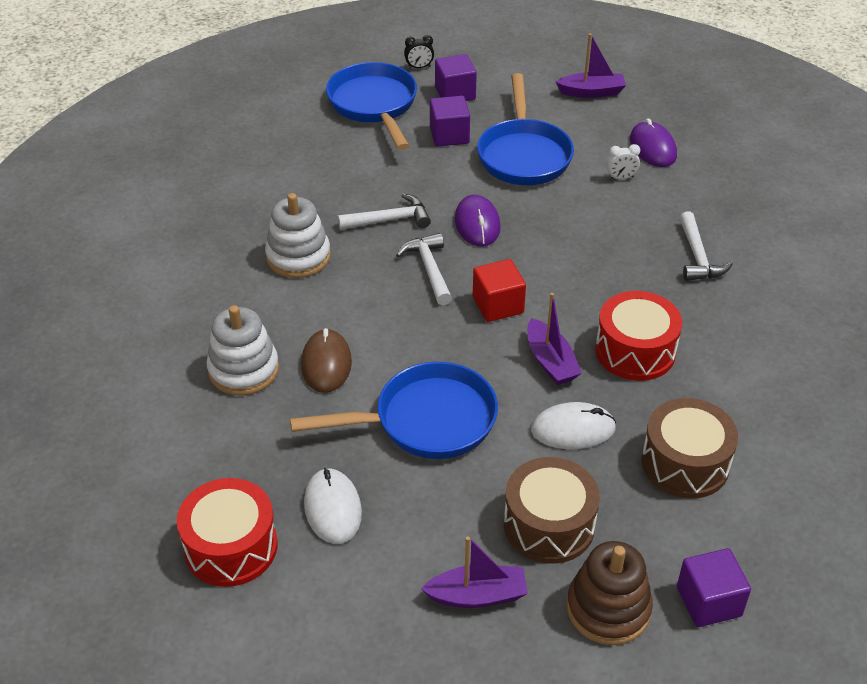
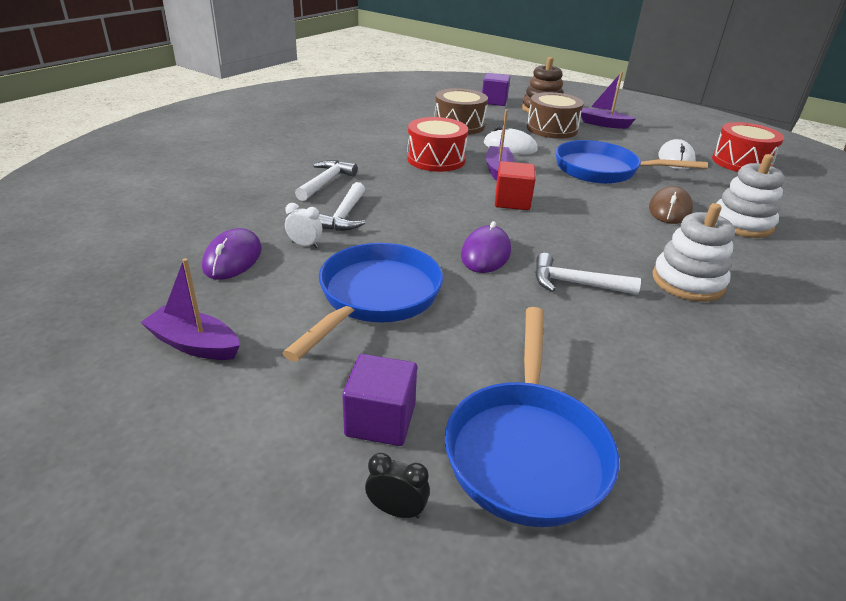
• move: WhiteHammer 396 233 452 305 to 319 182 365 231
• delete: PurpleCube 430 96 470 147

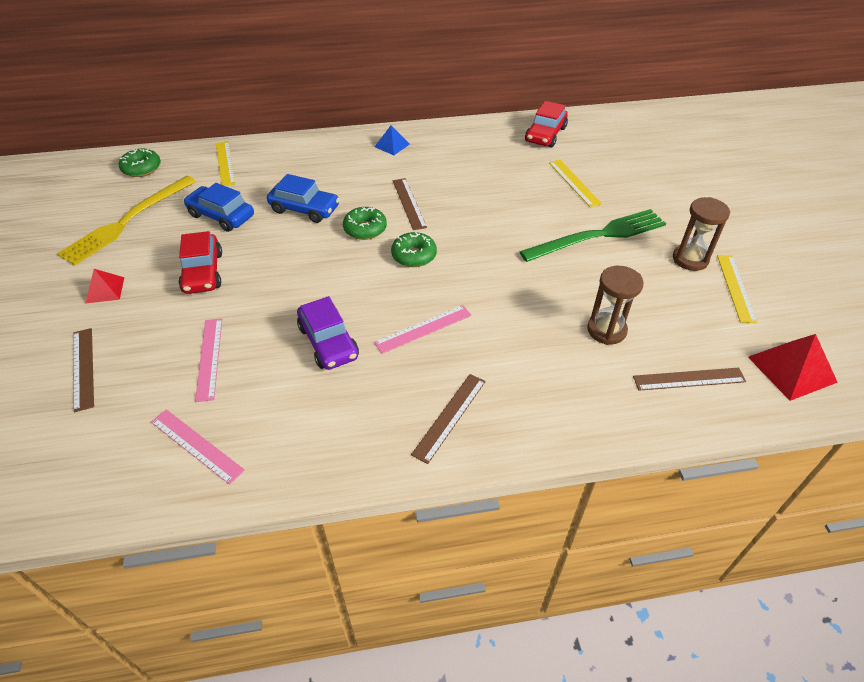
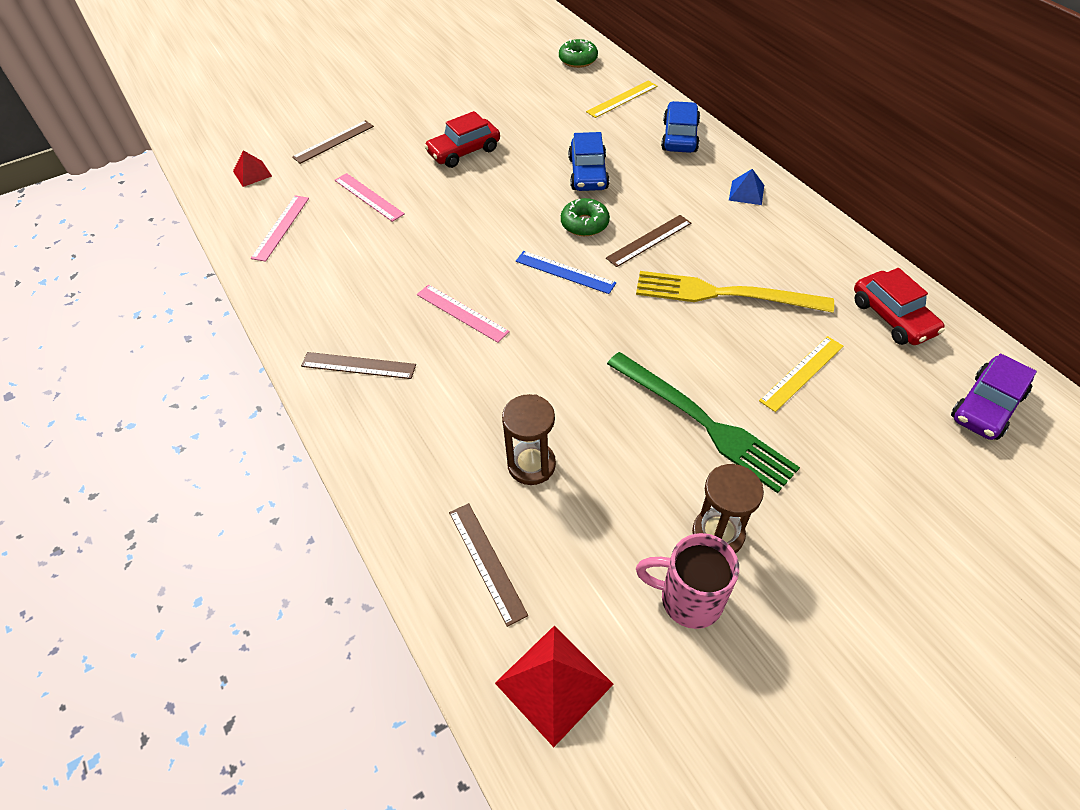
• move: RedPyramid 85 269 124 304 to 233 150 272 187
• rotate: PinkRuler 195 318 222 402 = 335 173 405 222 75 degrees clockwise
• replace: GreenDonut 391 232 437 267 to BlueRuler 516 251 616 294
• move: YellowFork 57 176 196 265 to 636 271 834 313
• replace: YellowRuler 717 255 757 323 to PinkMug 636 533 739 629
• move: BlueCar 184 183 254 232 to 661 101 700 153
• rotate: RedCar 525 101 568 148 = 854 268 945 345 120 degrees counterclockwise
• move: PurpleCar 297 296 359 370 to 951 354 1037 440

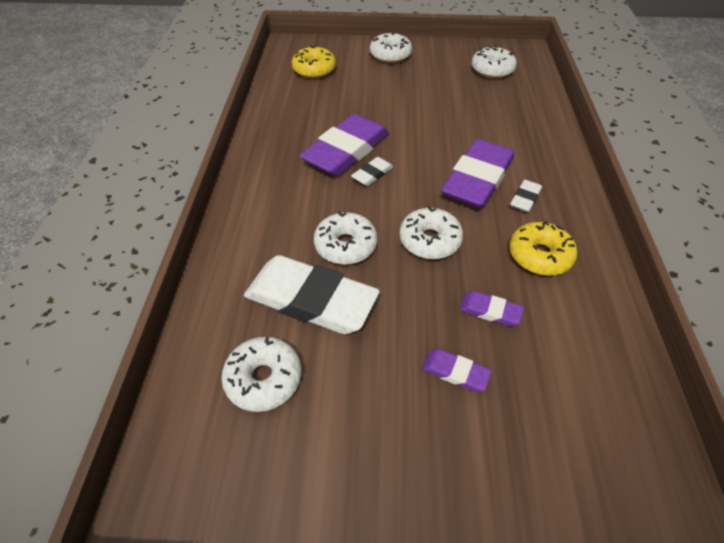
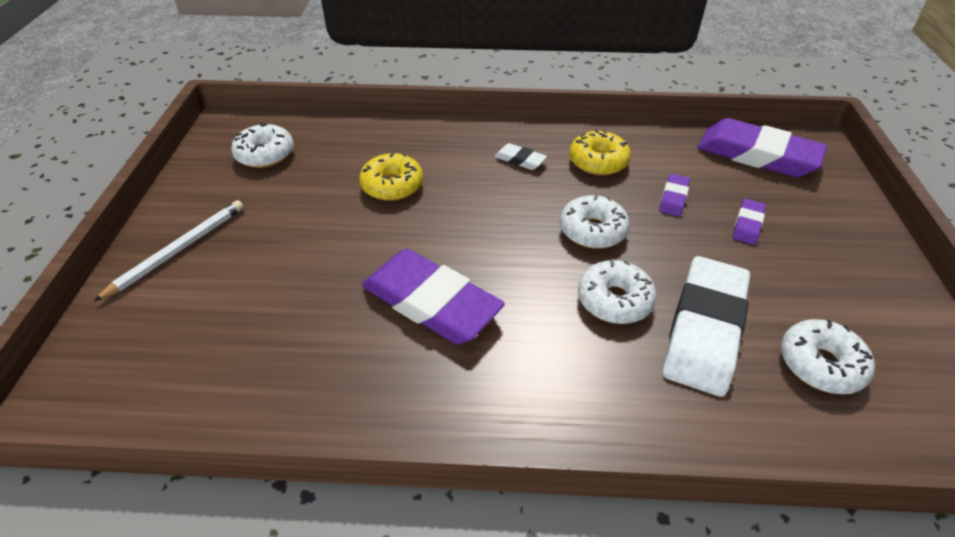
• replace: WhiteDonut 370 32 412 63 to WhitePencil 93 200 244 302
• move: YellowDonut 292 45 336 78 to 359 152 423 201
• move: PurpleEraser 441 139 514 209 to 698 118 827 177
• delete: WhiteEraser 351 157 393 186

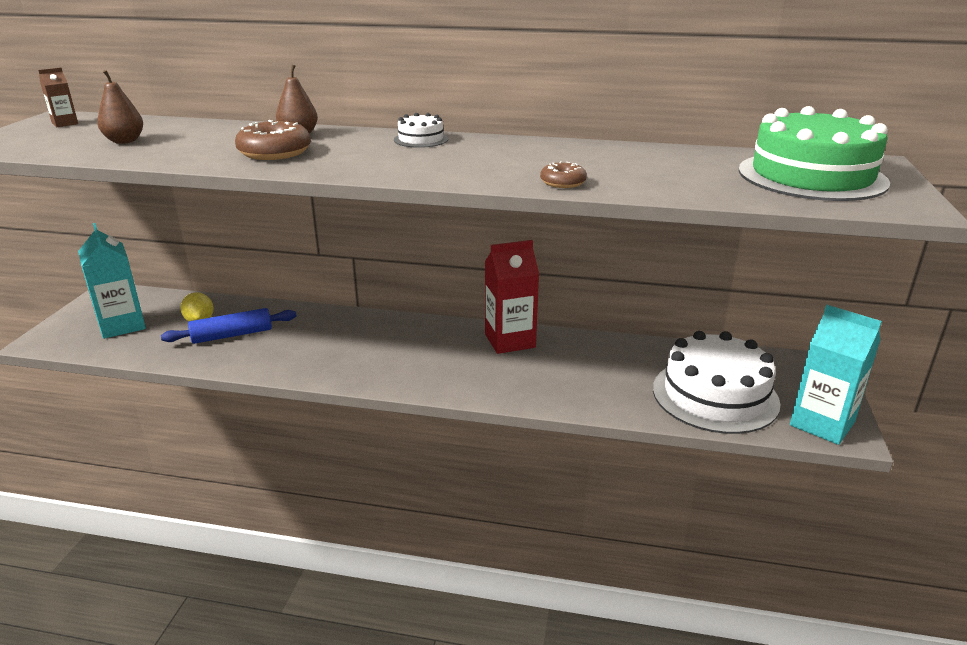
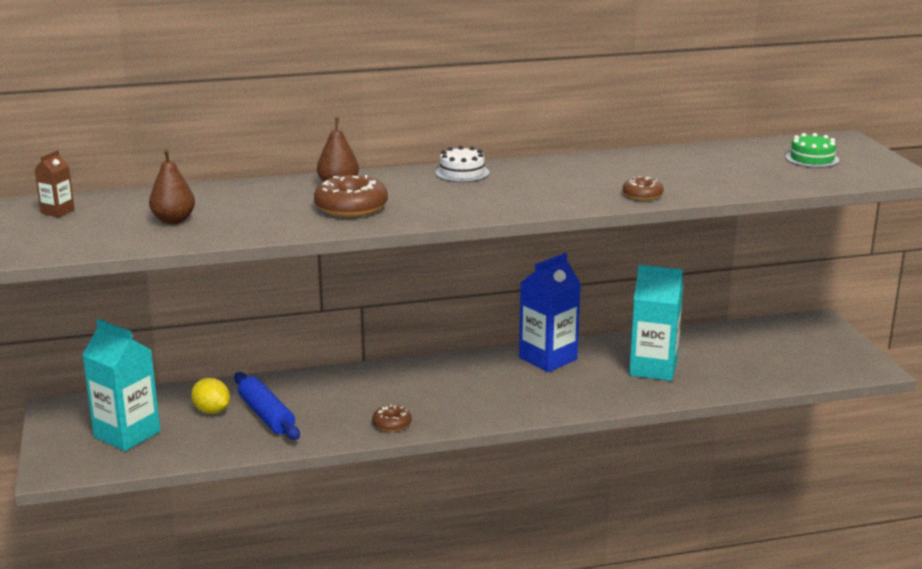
• rotate: BlueRollingPin 161 308 297 344 = 234 372 300 440 75 degrees counterclockwise
• insert: BrownDonut 372 405 412 432
• recolor: RedCarton 485 240 539 354 to BlueCarton 519 253 581 372
• move: TurquoiseCarton 790 305 882 445 to 629 265 683 381
• resize: GreenCake 738 106 890 201 = 785 133 839 168 x0.45
• delete: WhiteCake 653 331 780 434

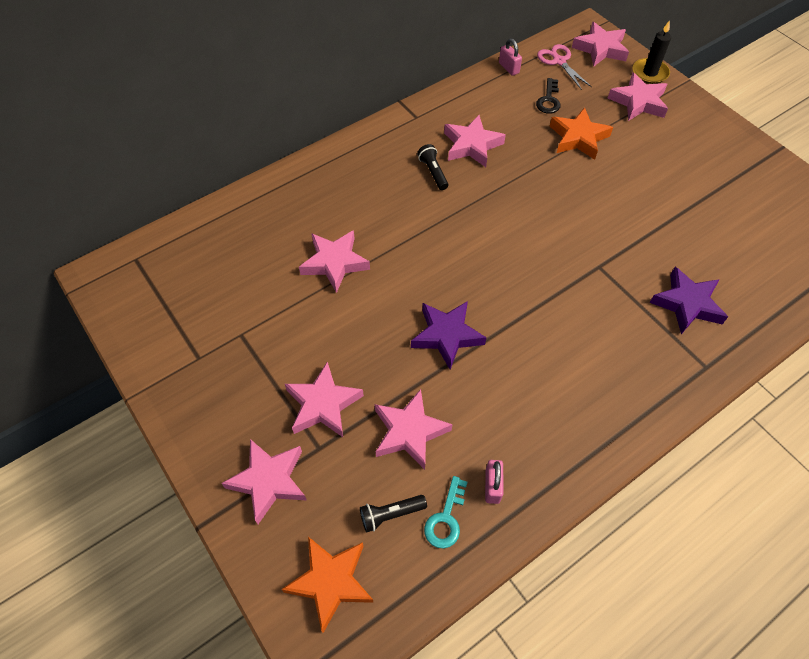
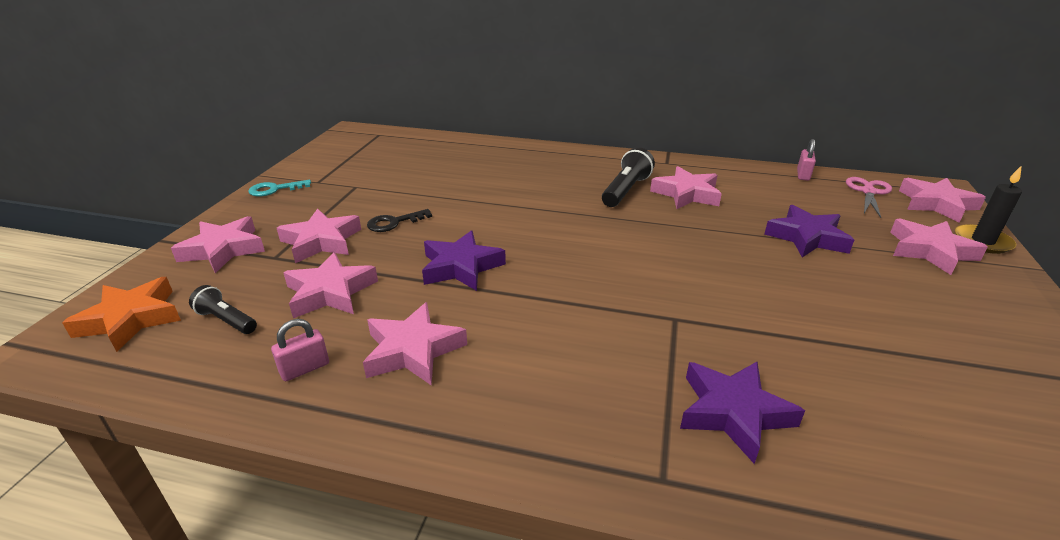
• move: TurquoiseKey 424 476 467 549 to 248 180 311 197
• move: PinkStar 299 230 370 293 to 363 302 467 385
• move: BlackKey 536 78 561 114 to 367 209 432 232
• resize: BlackFlashlight 417 144 448 190 = 602 147 655 207 x1.57
• recolor: OrangeStar 550 107 613 160 to PurpleStar 764 205 854 258

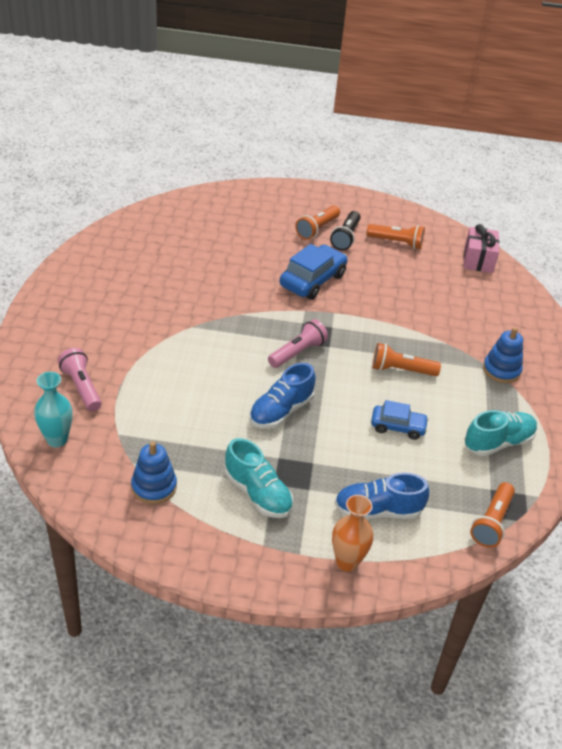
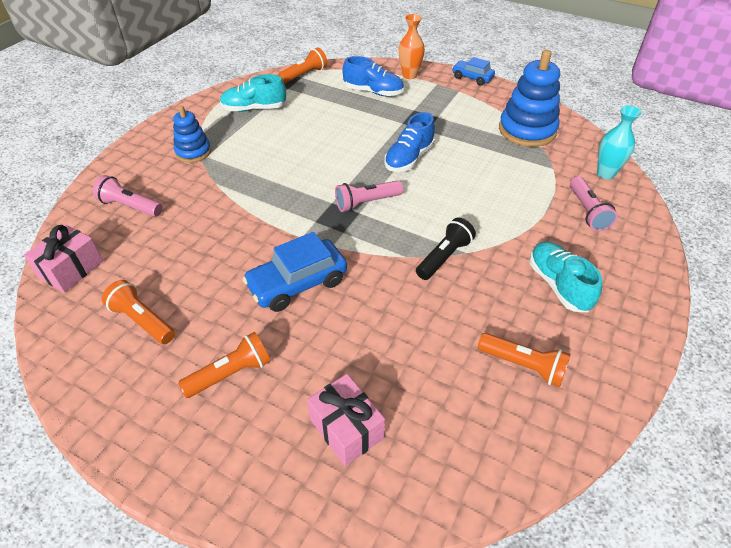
• insert: PinkFlashlight 93 175 163 217
• insert: PinkGift 307 374 385 466
• rotate: BlueShoe 250 363 316 429 = 384 112 435 172 150 degrees clockwise
• move: BlackFlashlight 330 211 361 250 to 416 217 476 280
• move: BlueCar 371 400 429 440 to 452 57 495 86
• move: OrangeFlashlight 372 343 441 376 to 478 333 571 387
• resize: BlueStackingToy 131 441 177 504 = 499 50 560 147 x1.68
• move: TurquoiseShoe 225 438 293 518 to 529 241 602 312

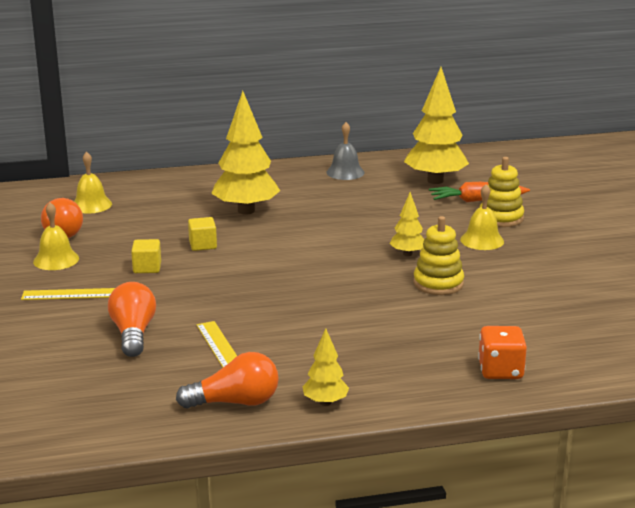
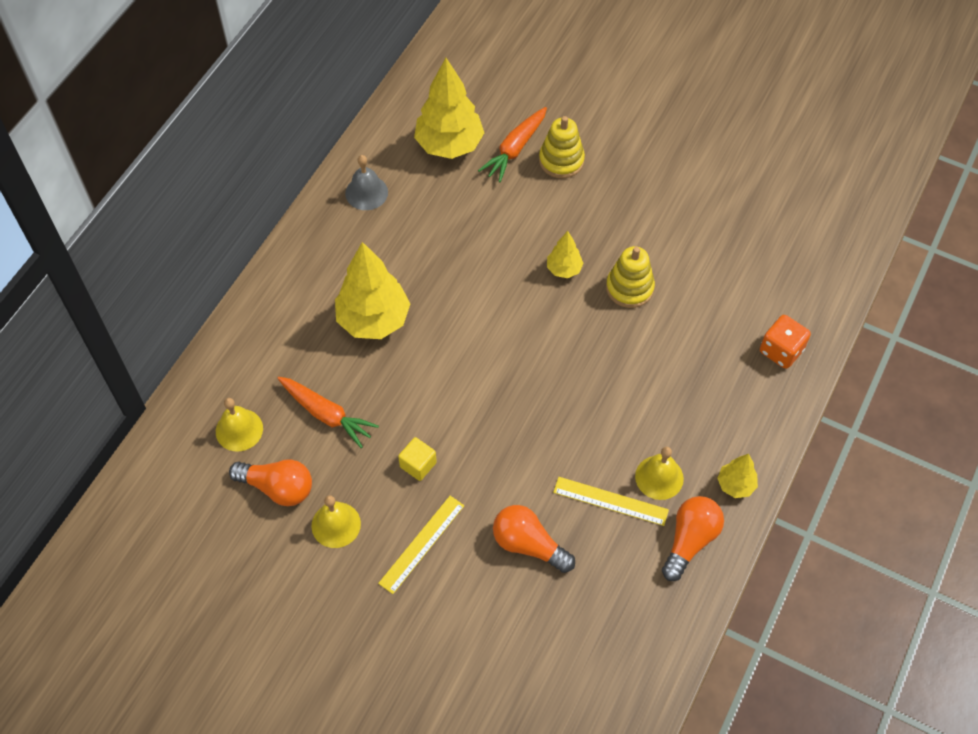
• insert: OrangeCarrot 277 377 379 448
• move: YellowBell 460 184 504 250 to 635 447 684 500
• delete: YellowCube 188 217 217 251

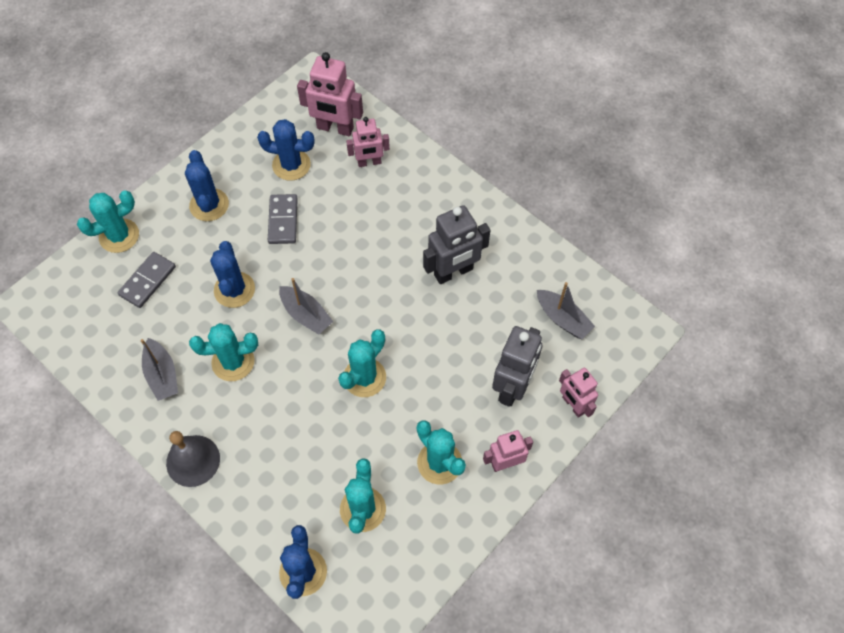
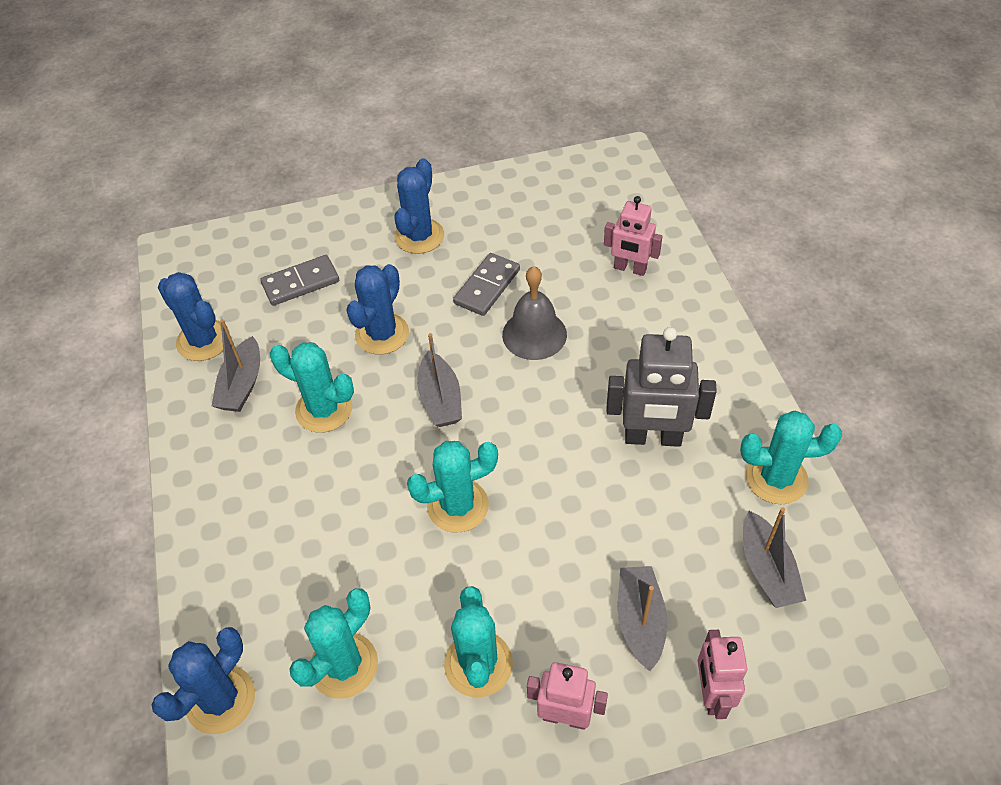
• move: BlueCactus 257 119 314 181 to 158 272 230 361
• move: GreyBell 166 431 220 487 to 502 266 567 360
• replace: GreyRobot 492 326 543 407 to GreyBoat 618 566 668 671
• move: TurquoiseCactus 77 190 139 253 to 740 411 842 505
• delete: PinkRobot 297 52 363 136

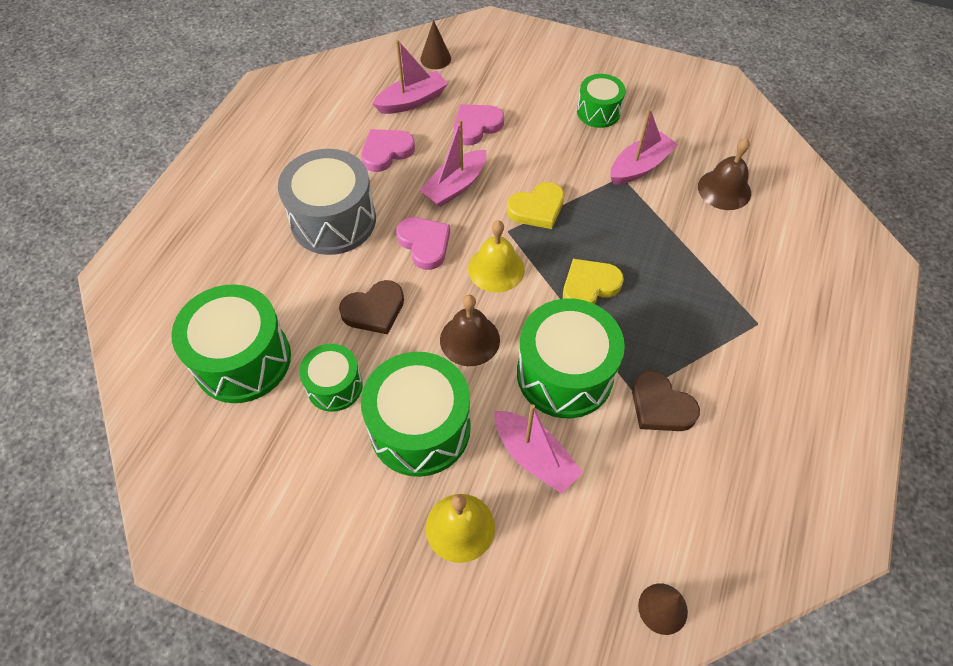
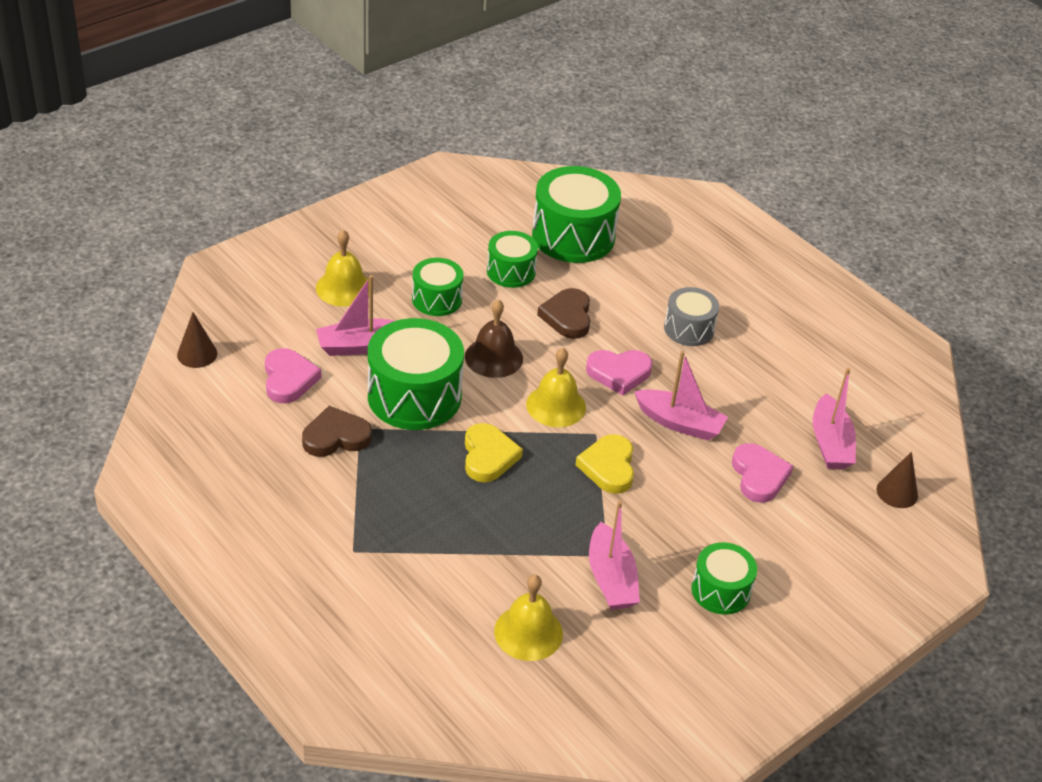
• move: PinkHeart 361 129 415 172 to 265 348 321 403
• resize: GreenDrum 361 352 471 477 = 412 258 463 316 x0.57
• recolor: BrownBell 698 138 751 210 to YellowBell 494 575 563 661
• rotate: PinkBoat 419 119 487 207 = 634 351 728 441 135 degrees clockwise
• resize: GreyDrum 278 149 376 255 = 664 287 719 346 x0.57

